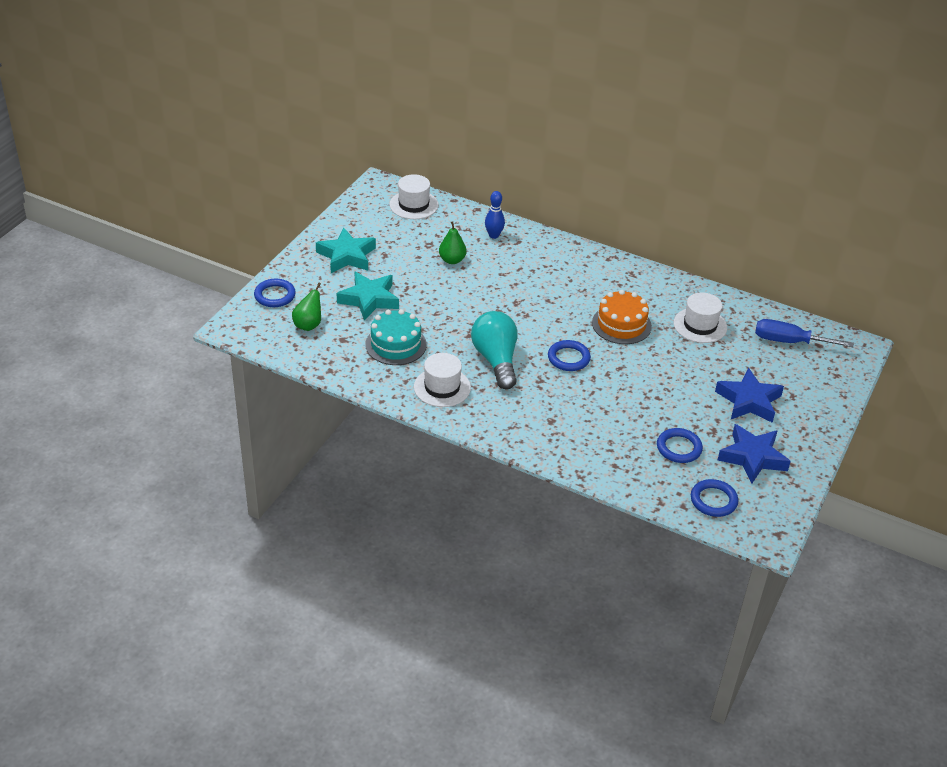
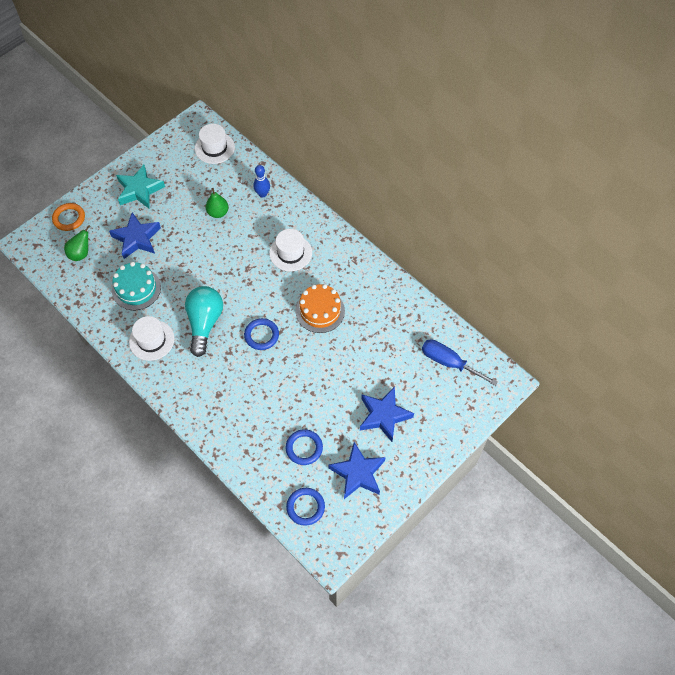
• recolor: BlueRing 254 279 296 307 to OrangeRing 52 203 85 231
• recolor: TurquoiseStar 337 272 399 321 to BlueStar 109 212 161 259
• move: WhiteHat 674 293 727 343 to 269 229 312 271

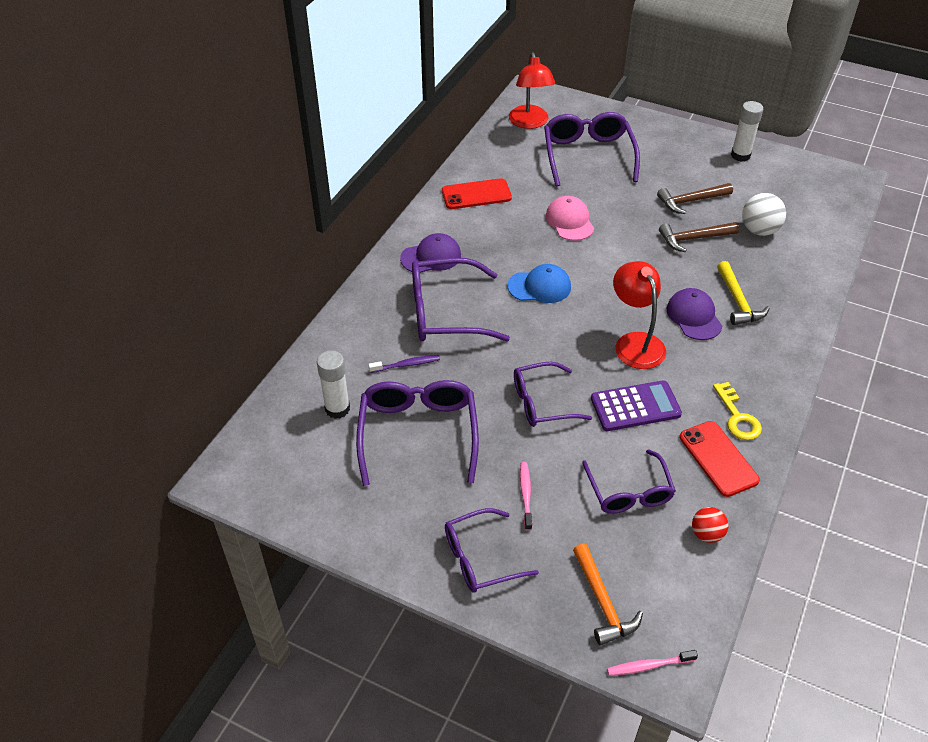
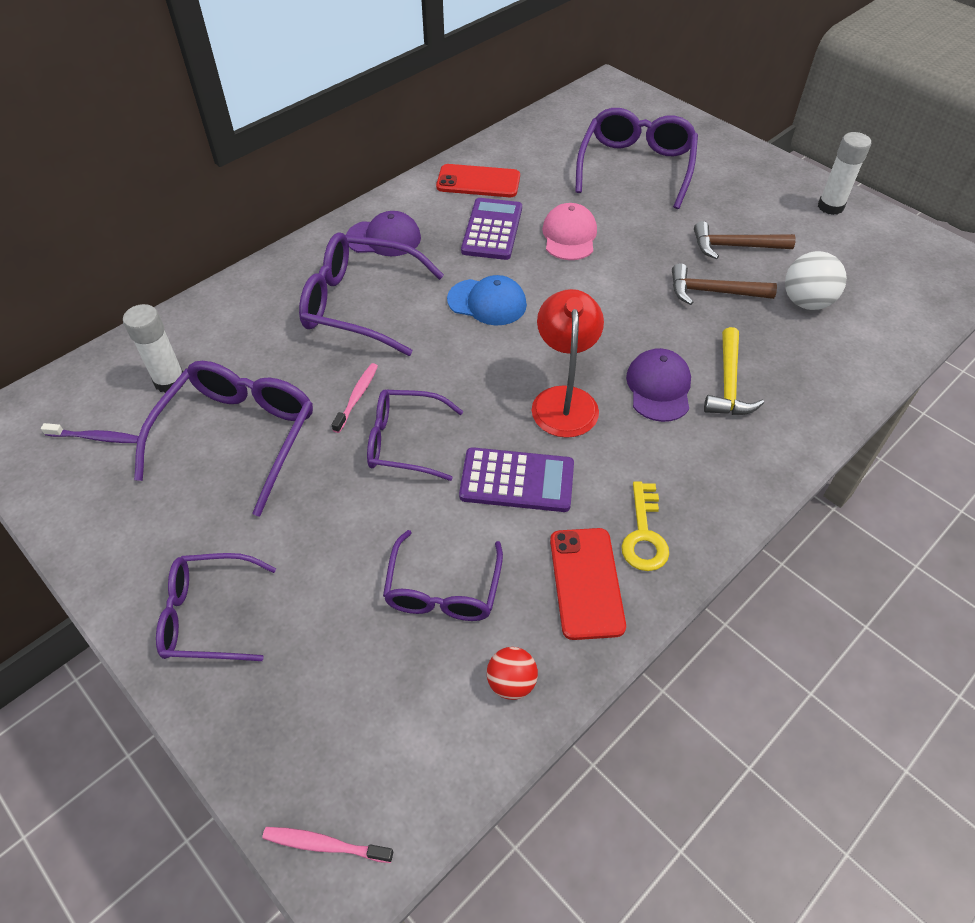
• move: PurpleToothbrush 368 355 440 373 to 41 423 139 443
• move: PinkToothbrush 520 462 532 531 to 331 363 378 433
• insert: PurpleCalculator 461 198 522 260
• delete: RedLamp 509 52 555 129
• delete: OrangeHammer 573 544 643 646

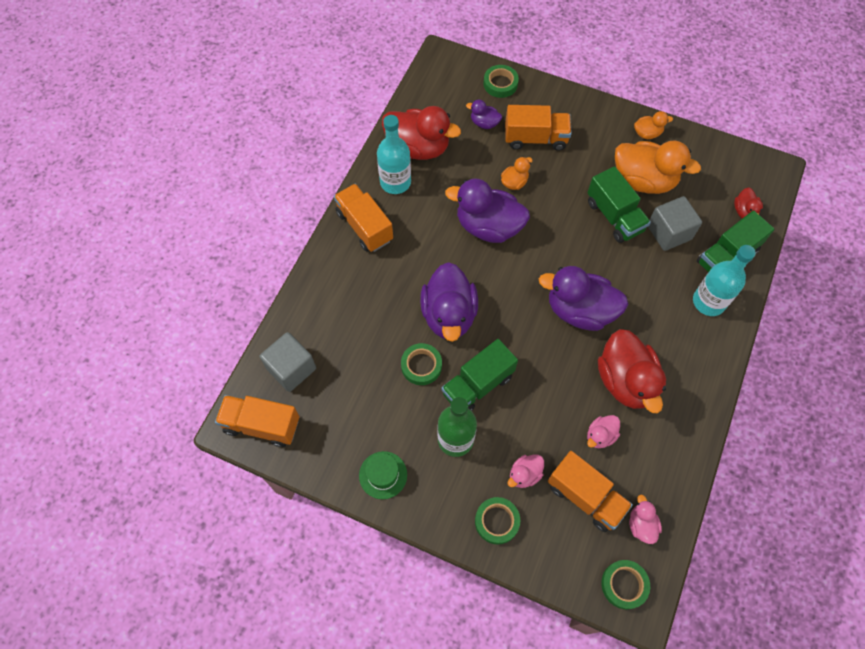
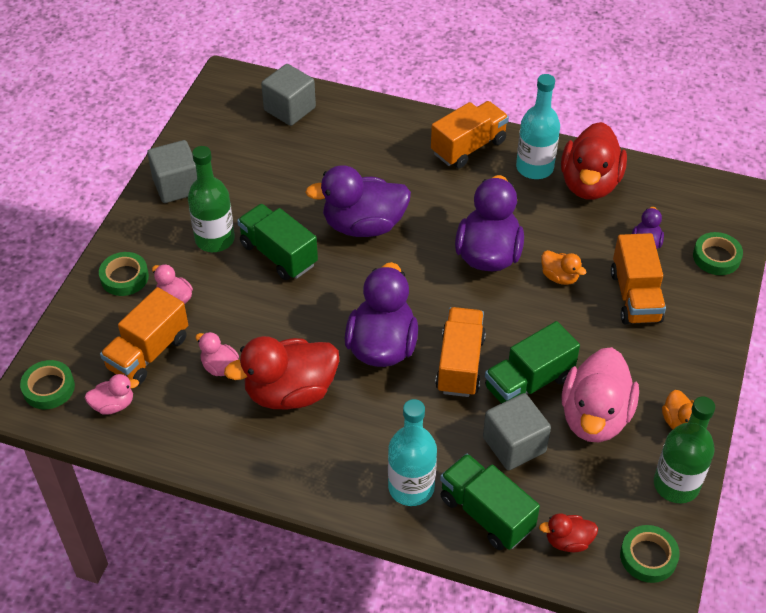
• replace: GreenHat 359 451 407 499 to GreyCube 147 140 197 203
• move: OrangeTruck 215 395 299 447 to 435 307 486 397
• recolor: OrangeDuck 615 140 701 194 to PinkDuck 561 347 639 442
• move: GreenTape 401 343 442 385 to 620 525 680 583
• insert: GreenBottle 654 397 715 503

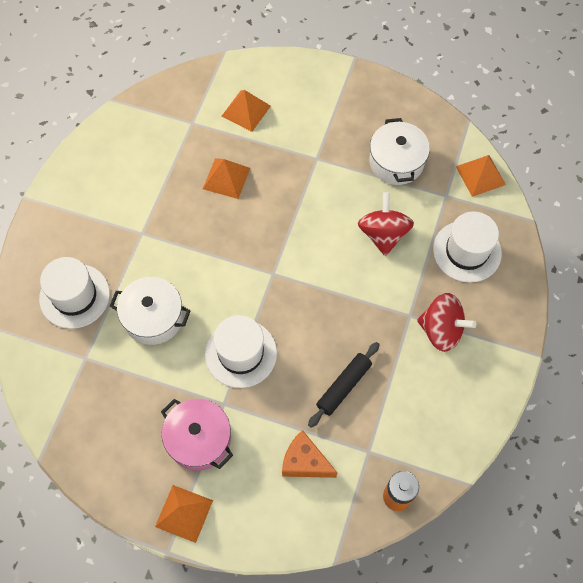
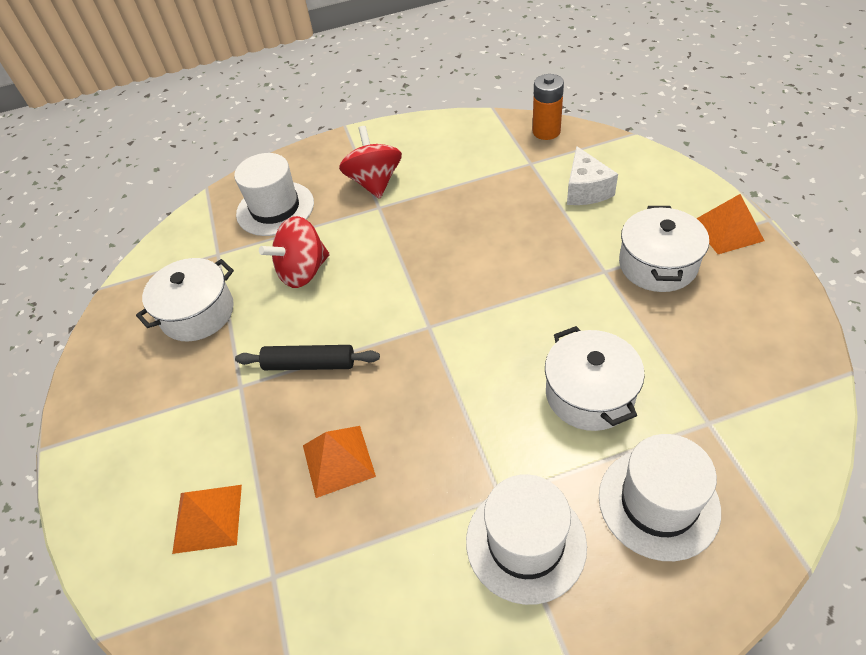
• move: BlackRollingPin 308 342 380 428 to 235 345 380 370
• move: WhiteHat 205 315 277 388 to 466 474 587 605
• recolor: OrangeCheese 282 430 337 478 to WhiteCheese 567 146 618 205
• recolor: PinkPot 161 399 233 471 to WhitePot 619 206 709 292
• delete: OrangePyramid 456 155 506 197

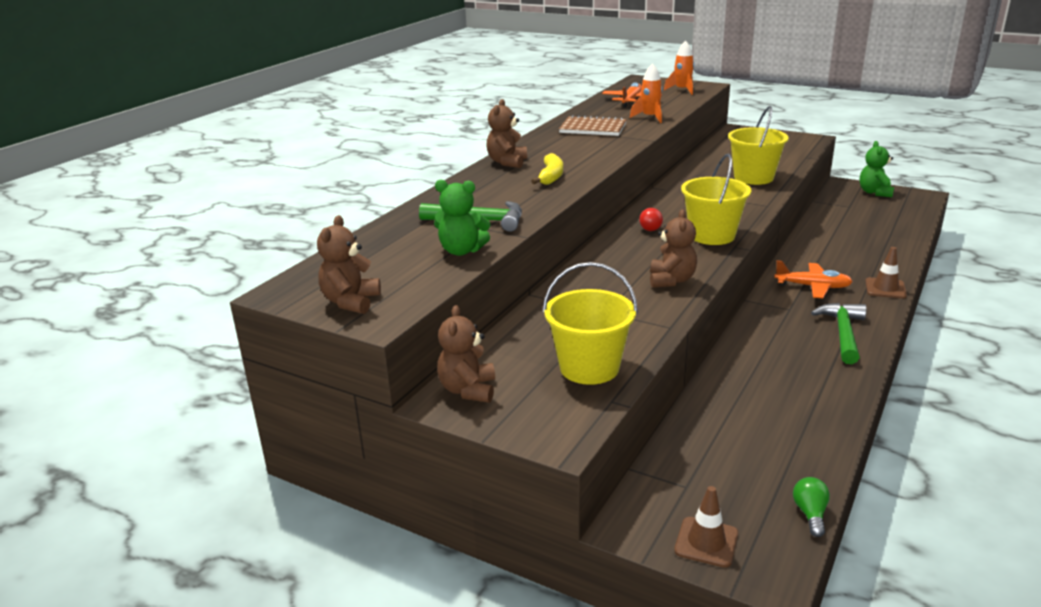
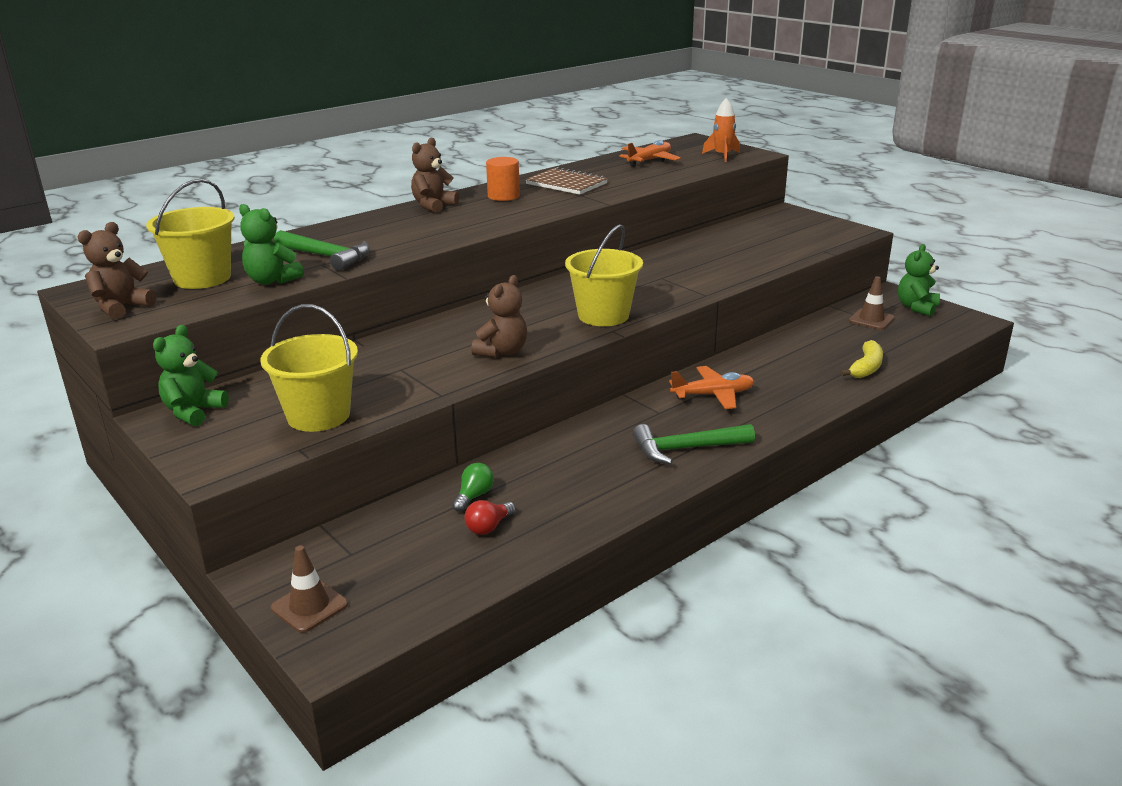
• move: YellowBucket 728 106 789 185 to 146 179 235 289
• recolor: BrownTeddyBear 437 305 495 403 to GreenTeddyBear 153 325 229 426
• move: GreenLightBulb 793 477 830 537 to 452 463 494 512
• move: RedLightBulb 639 208 663 231 to 464 500 516 535
• insert: OrangeCylinder 486 157 520 201
• rotate: GreenHammer 811 303 866 364 = 633 424 755 464 135 degrees counterclockwise
• rotate: OrangePlane 774 260 853 298 = 669 366 755 409 45 degrees counterclockwise
• move: YellowBanana 531 153 563 185 to 840 340 883 378
• move: BrownTrafficCone 865 247 907 299 to 849 276 895 330
• delete: OrangeRocket 630 63 663 123

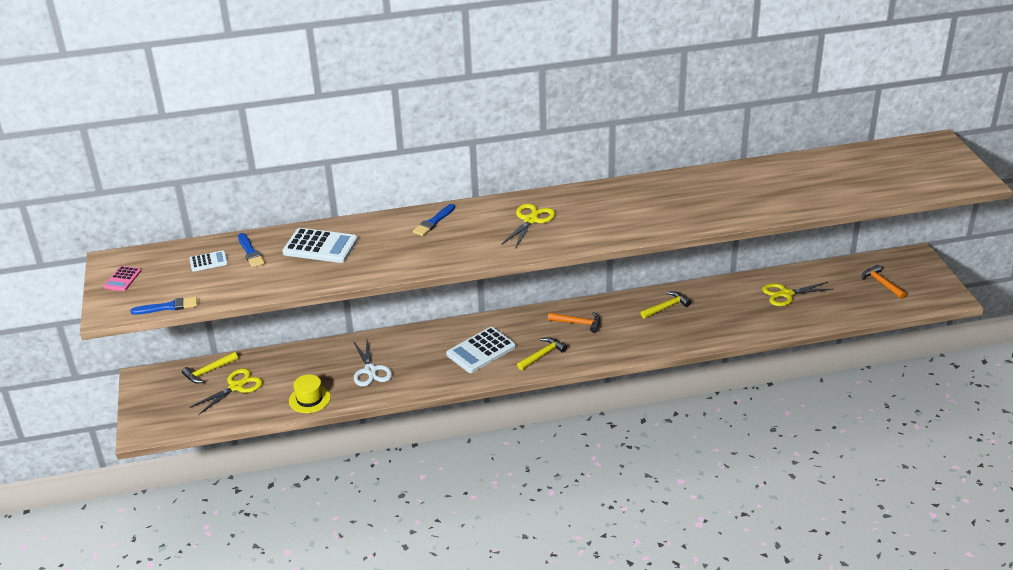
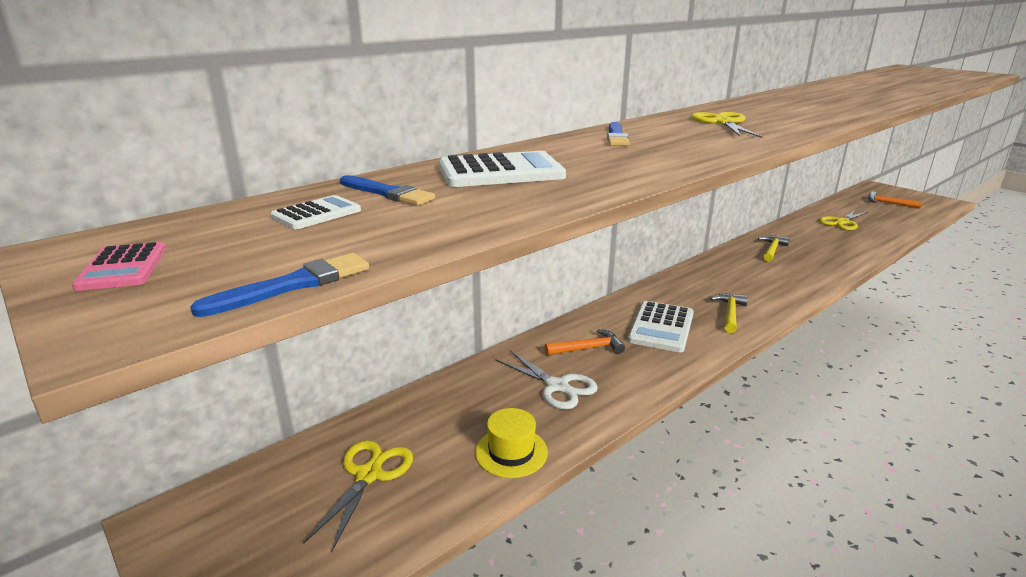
• move: OrangeHammer 548 312 600 333 to 545 329 625 355
• delete: YellowHammer 182 352 238 383

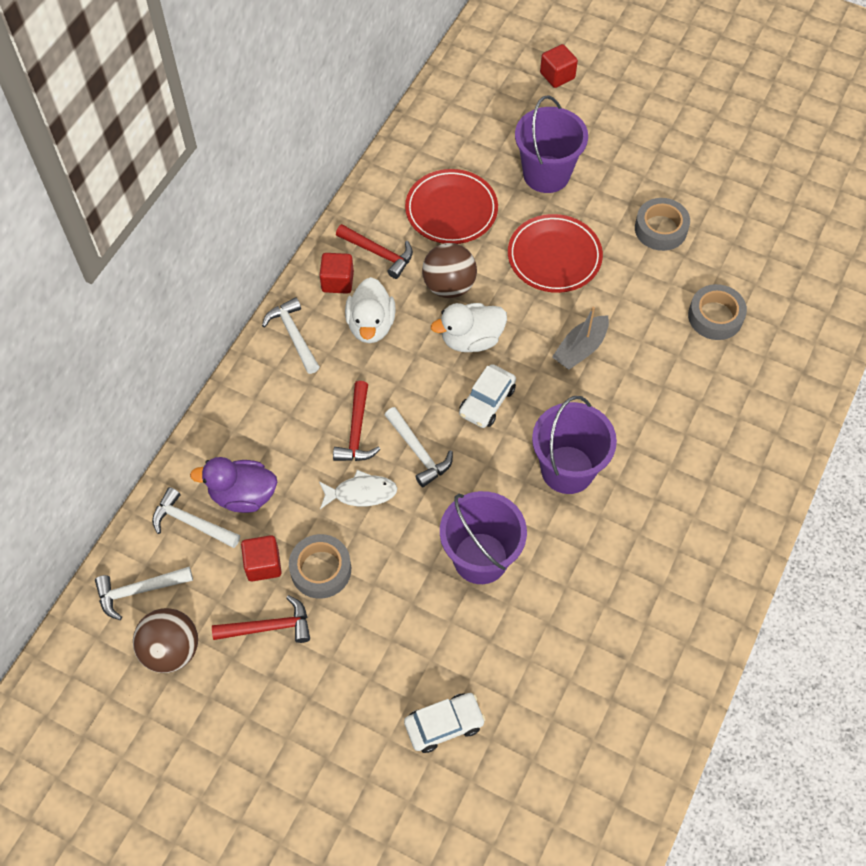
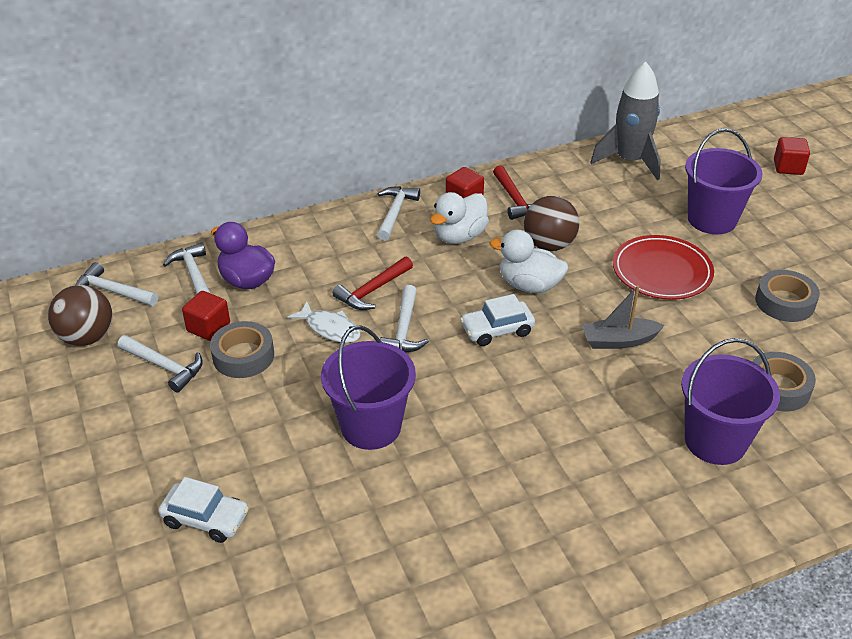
• recolor: RedHammer 212 595 310 643 to WhiteHammer 118 335 203 393
• insert: GreyRocket 590 61 661 180
• move: PurpleBucket 532 396 617 494 to 681 338 780 465
• delete: RedPlate 405 169 498 244

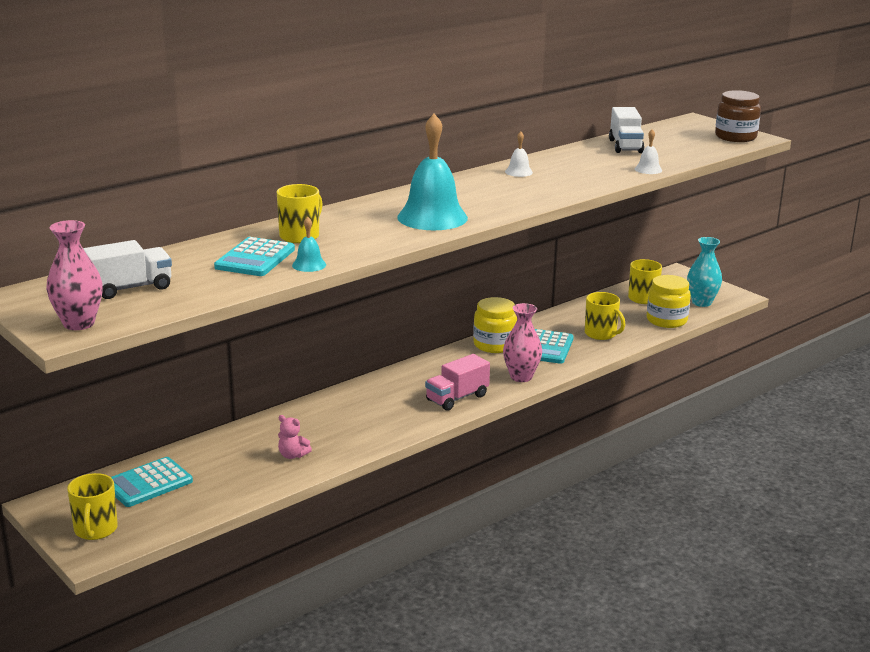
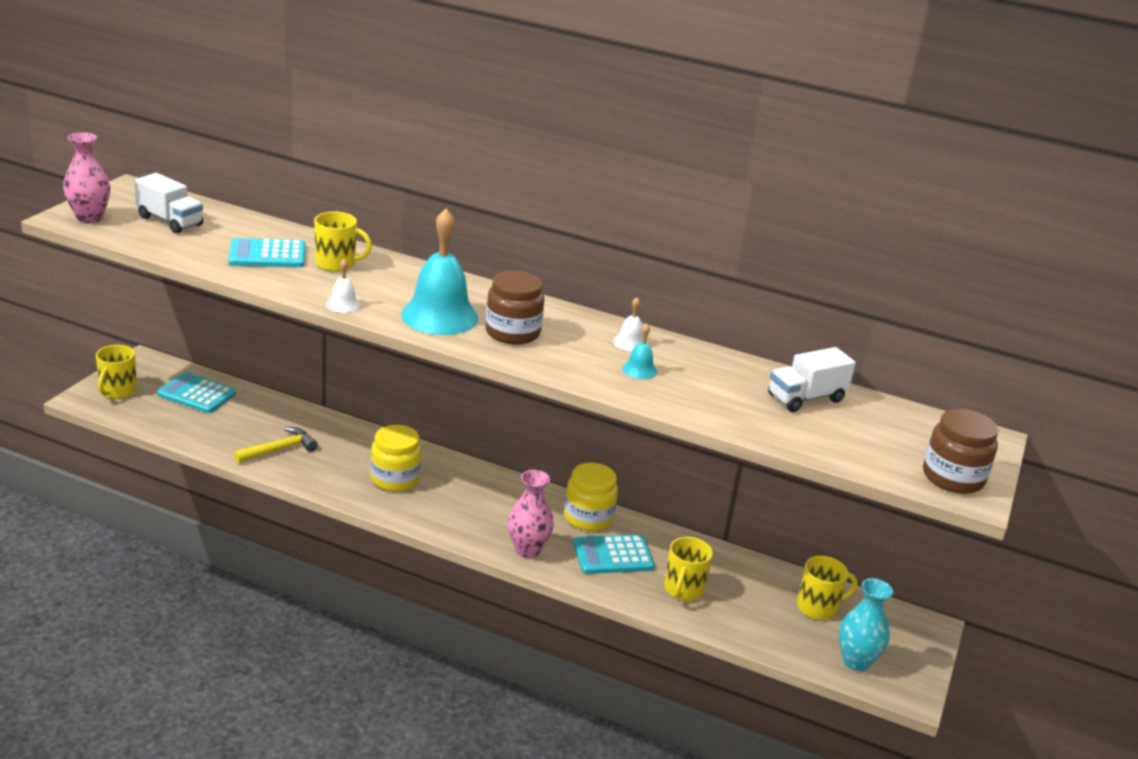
• rotate: YellowMug 67 473 118 540 = 96 345 137 399 45 degrees counterclockwise
• replace: PinkTeddyBear 278 415 312 459 to YellowHammer 234 427 318 463
• move: WhiteBell 635 129 662 174 to 326 259 360 313
• move: YellowJar 647 275 691 328 to 370 425 422 492
• insert: BrownJar 486 270 544 345
• move: TurquoiseBell 292 217 326 272 to 622 323 657 379
• delete: PinkTruck 425 354 490 411

